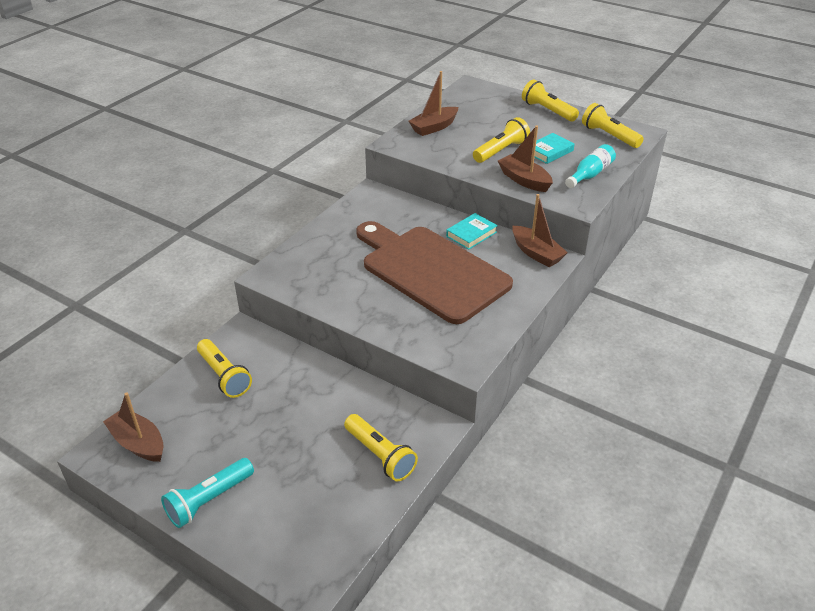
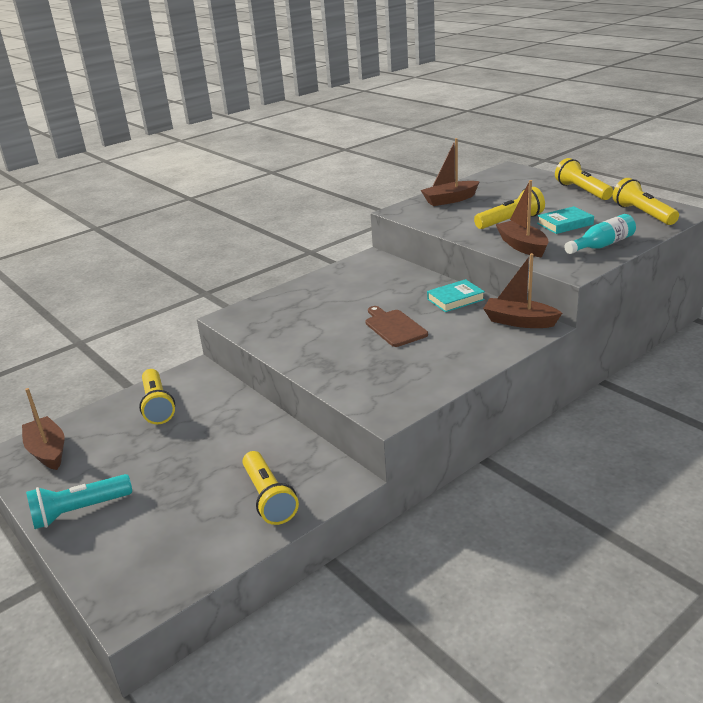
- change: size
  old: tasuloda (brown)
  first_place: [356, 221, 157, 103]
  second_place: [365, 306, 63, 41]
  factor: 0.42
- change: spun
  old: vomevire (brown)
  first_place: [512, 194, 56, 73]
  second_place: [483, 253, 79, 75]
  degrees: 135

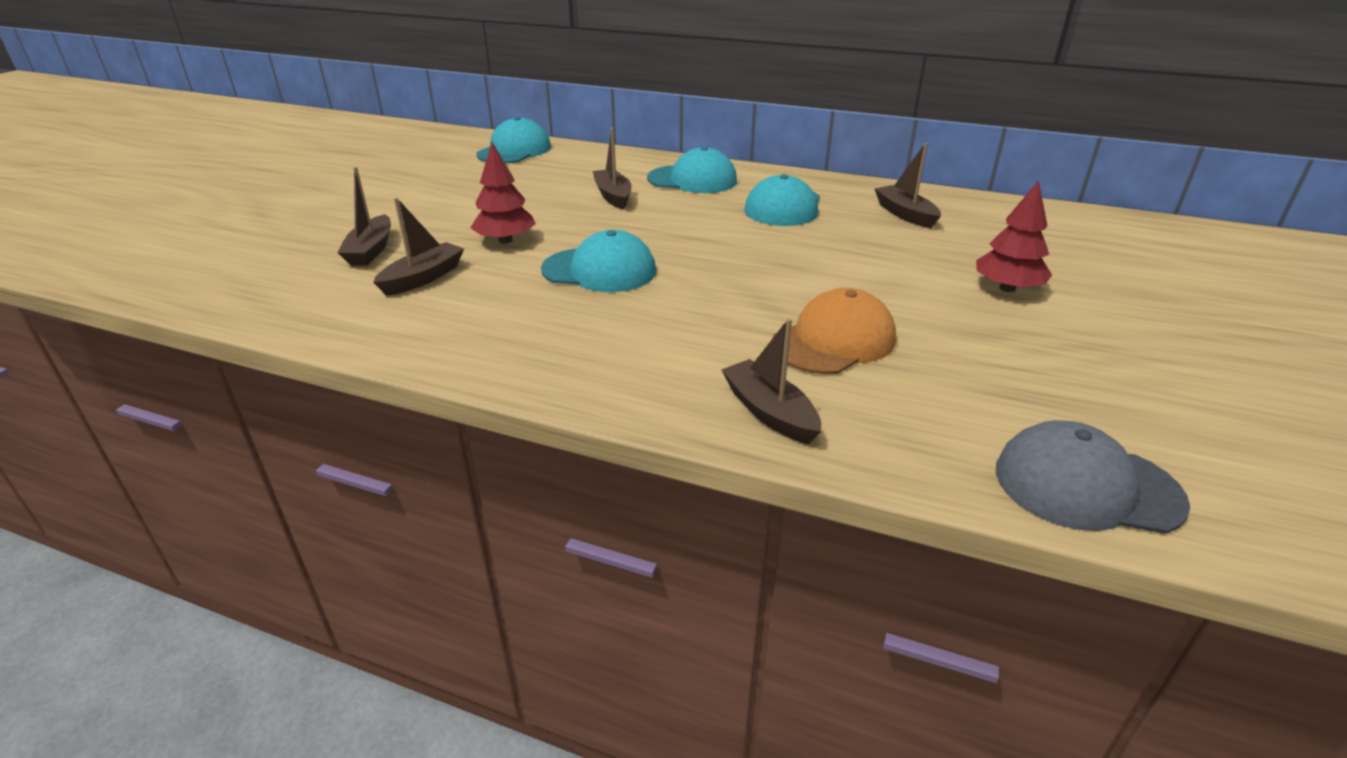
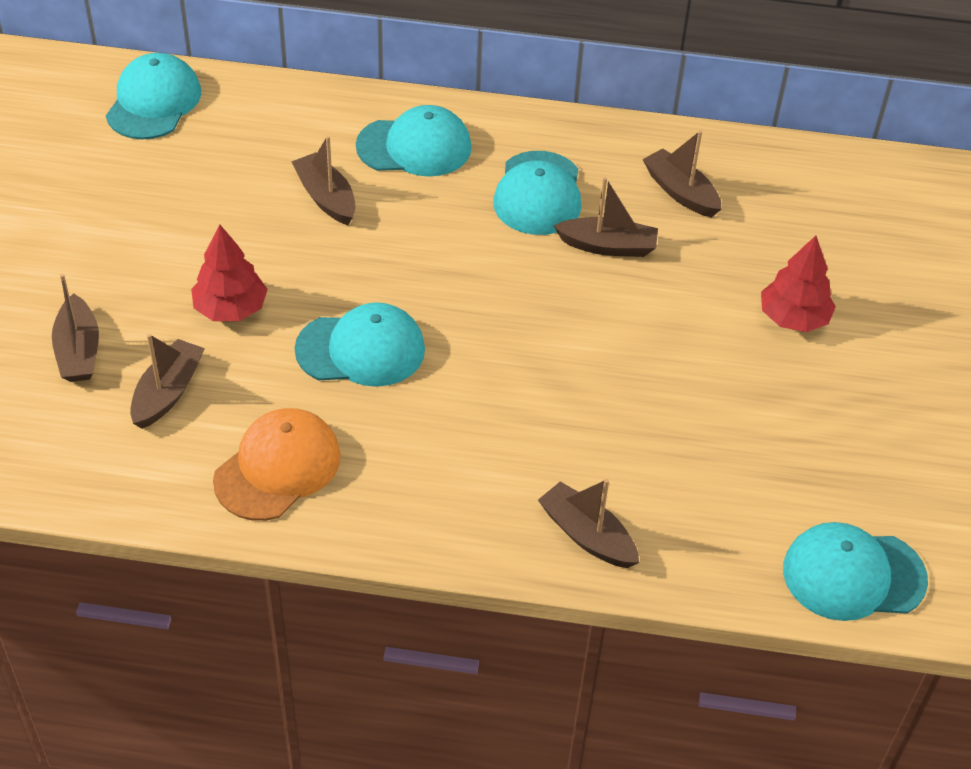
- change: relocated
  old: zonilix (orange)
  first_place: [772, 288, 124, 86]
  second_place: [213, 408, 128, 113]
- change: colour
  old: zonilix (grey)
  new: zonilix (turquoise)
  first_place: [996, 420, 194, 114]
  second_place: [783, 522, 145, 99]
- change: appeared
  new: vomevire (brown)
  second_place: [554, 177, 104, 80]

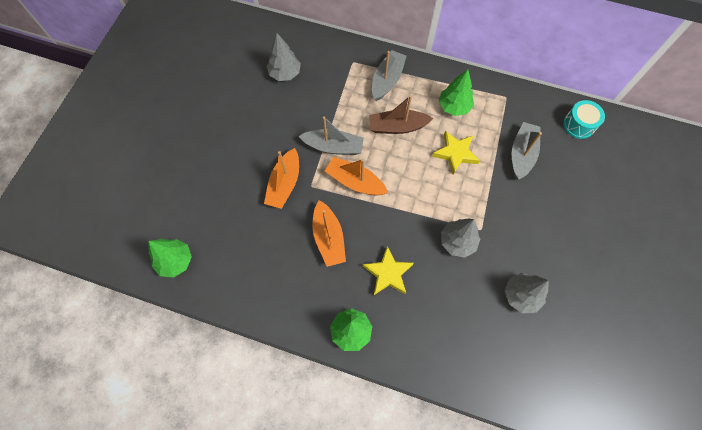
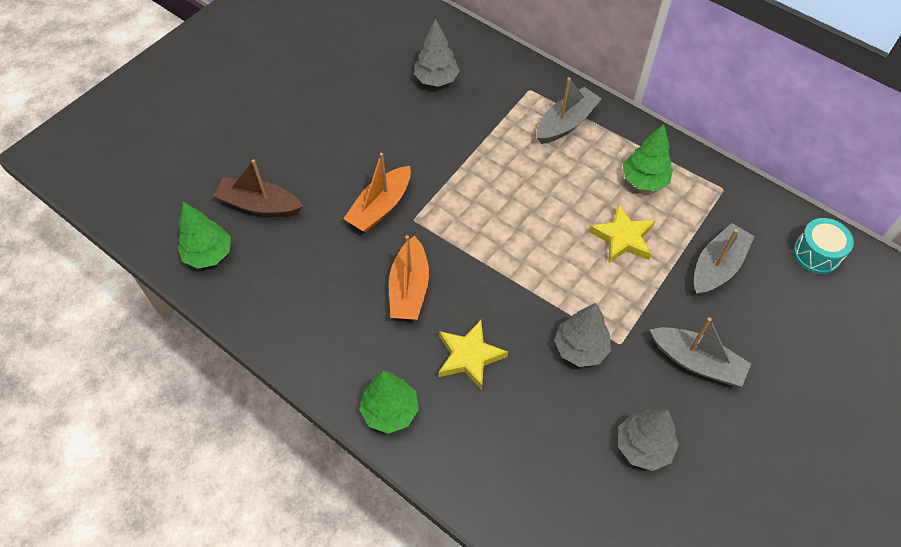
- change: relocated
  old: vomevire (grey)
  first_place: [299, 116, 65, 39]
  second_place: [650, 317, 101, 70]
- change: missing
  old: vomevire (orange)
  first_place: [325, 157, 63, 38]
- change: relocated
  old: vomevire (brown)
  first_place: [369, 95, 65, 39]
  second_place: [214, 159, 89, 58]

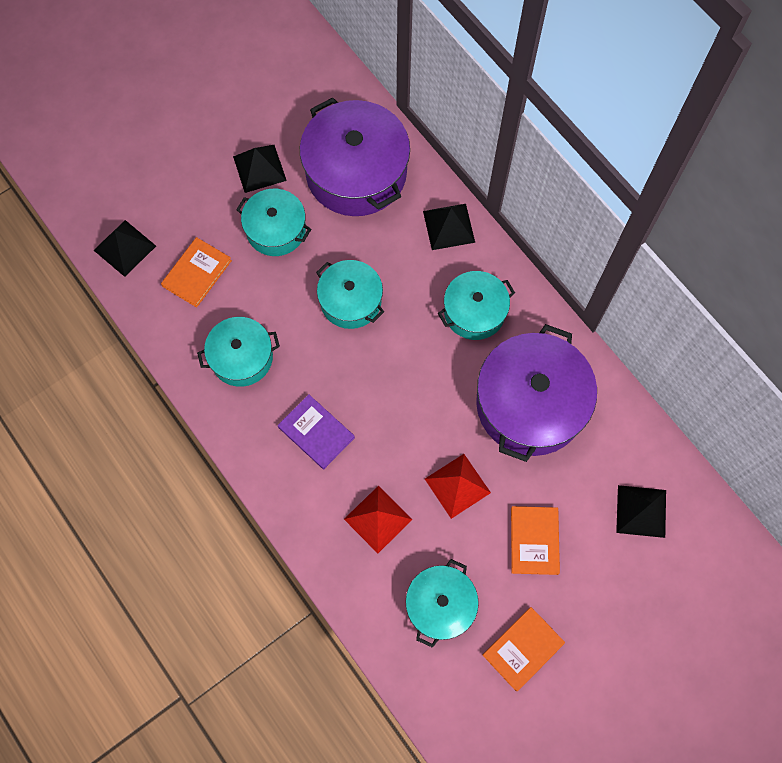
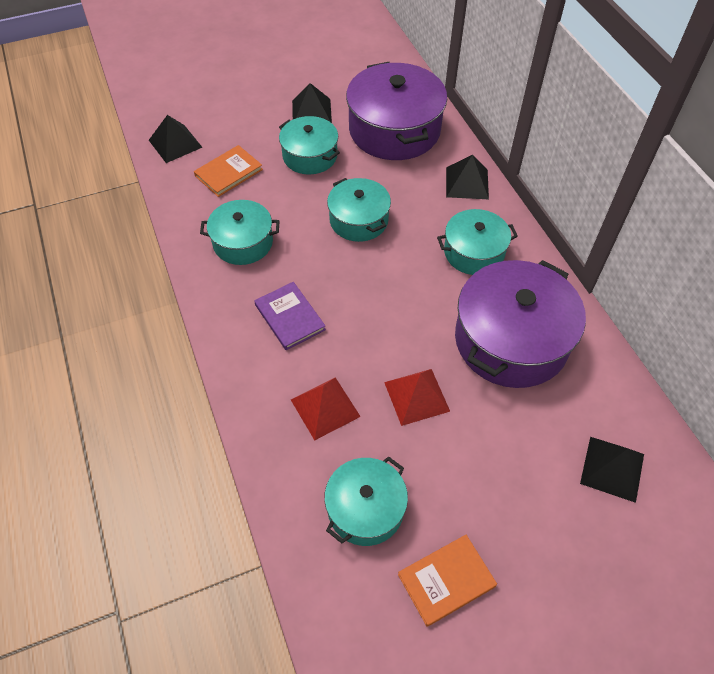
- change: missing
  old: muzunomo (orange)
  first_place: [511, 506, 49, 69]

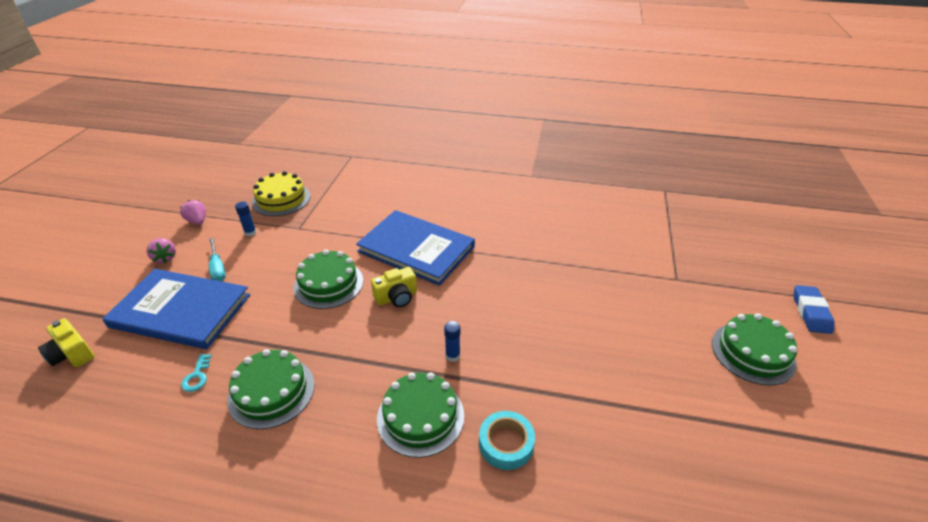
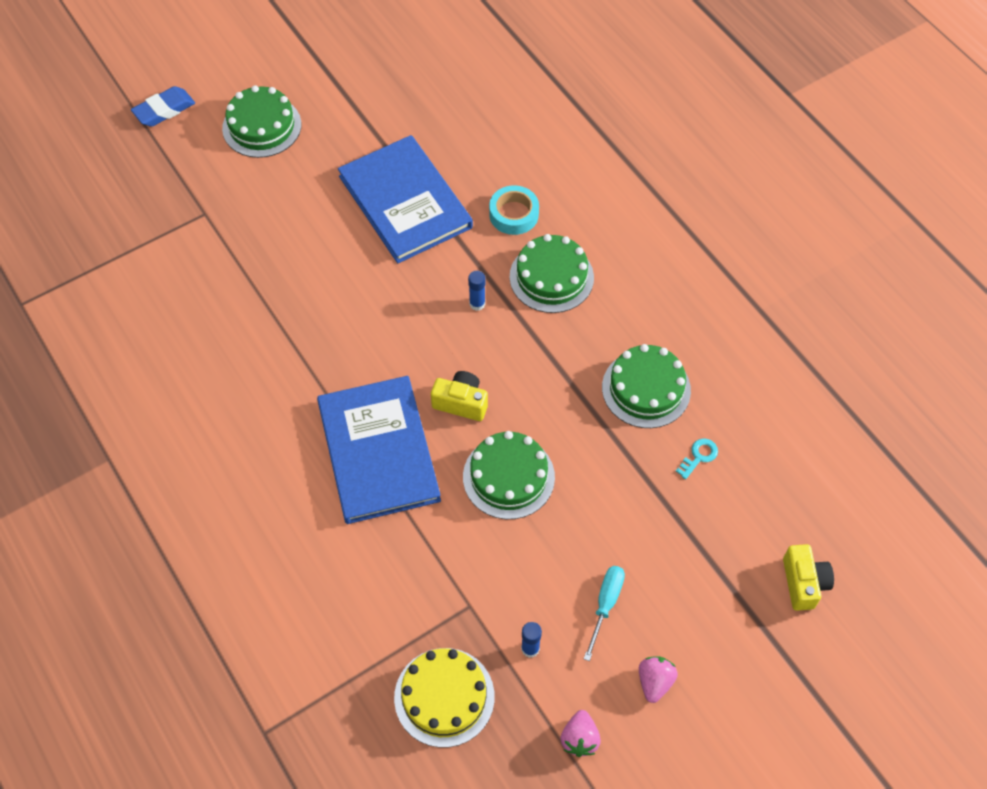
- change: relocated
  old: muzunomo (blue)
  first_place: [103, 269, 147, 80]
  second_place: [338, 135, 135, 128]

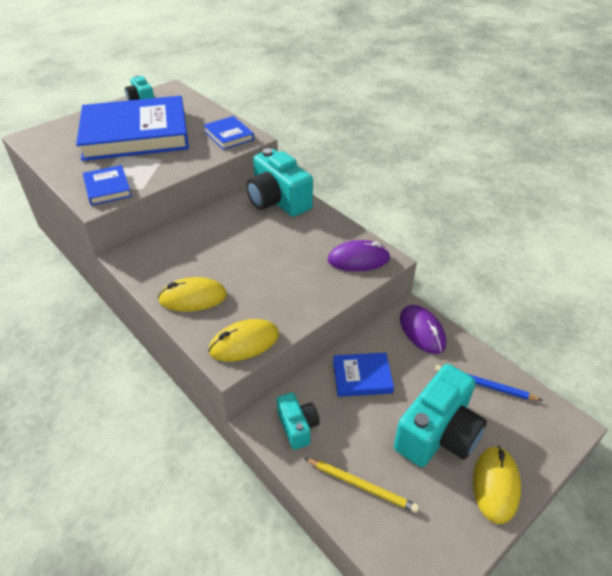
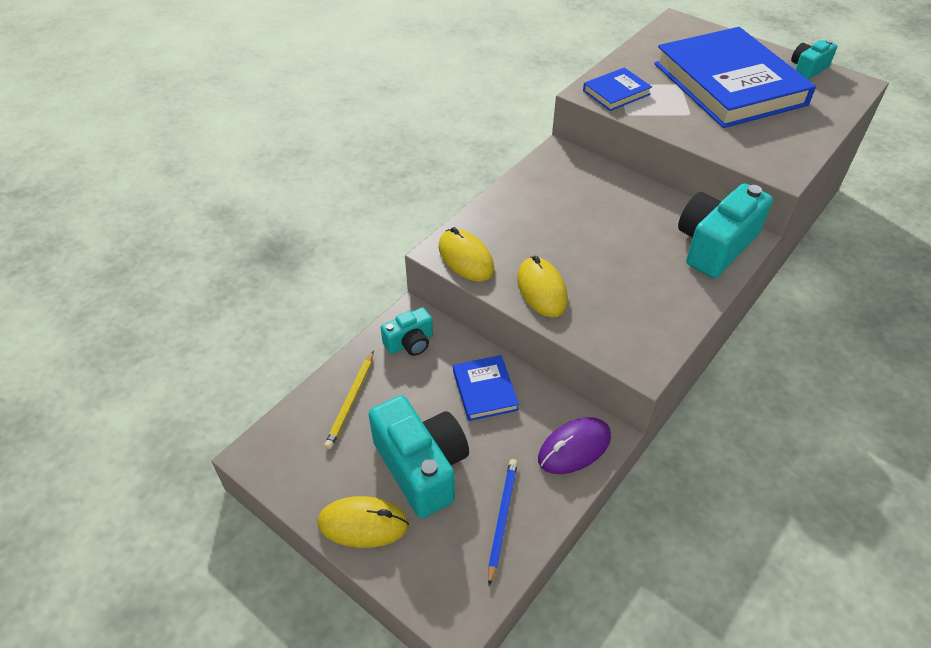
- change: relocated
  old: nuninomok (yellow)
  first_place: [158, 277, 69, 35]
  second_place: [517, 256, 51, 61]
- change: missing
  old: muzunomo (blue)
  first_place: [203, 116, 51, 34]
- change: missing
  old: nuninomok (purple)
  first_place: [327, 240, 63, 31]
- change: spun
  old: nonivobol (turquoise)
  first_place: [394, 364, 93, 103]
  second_place: [368, 395, 101, 123]
  degrees: -150

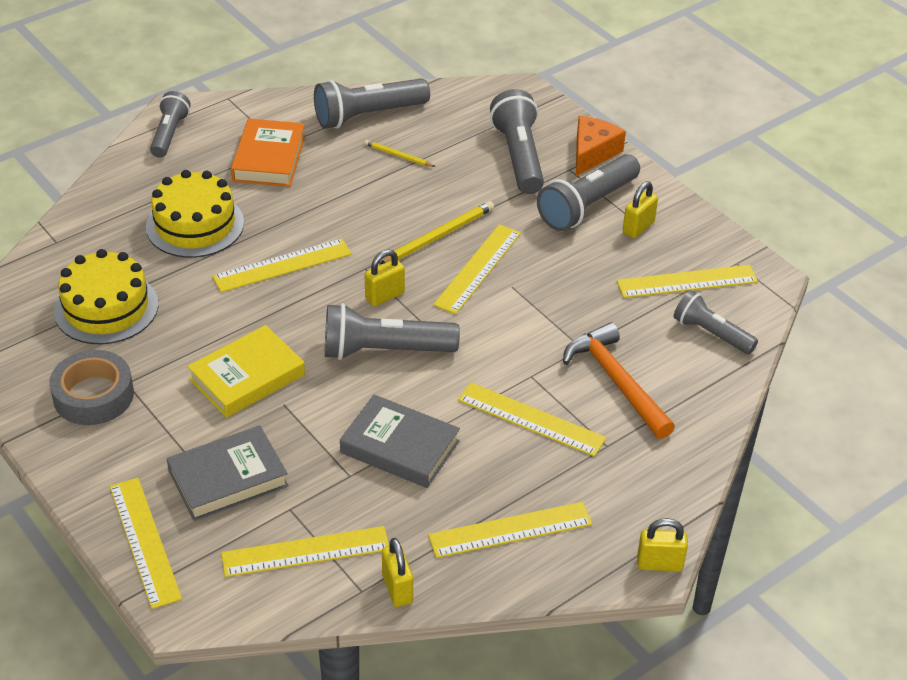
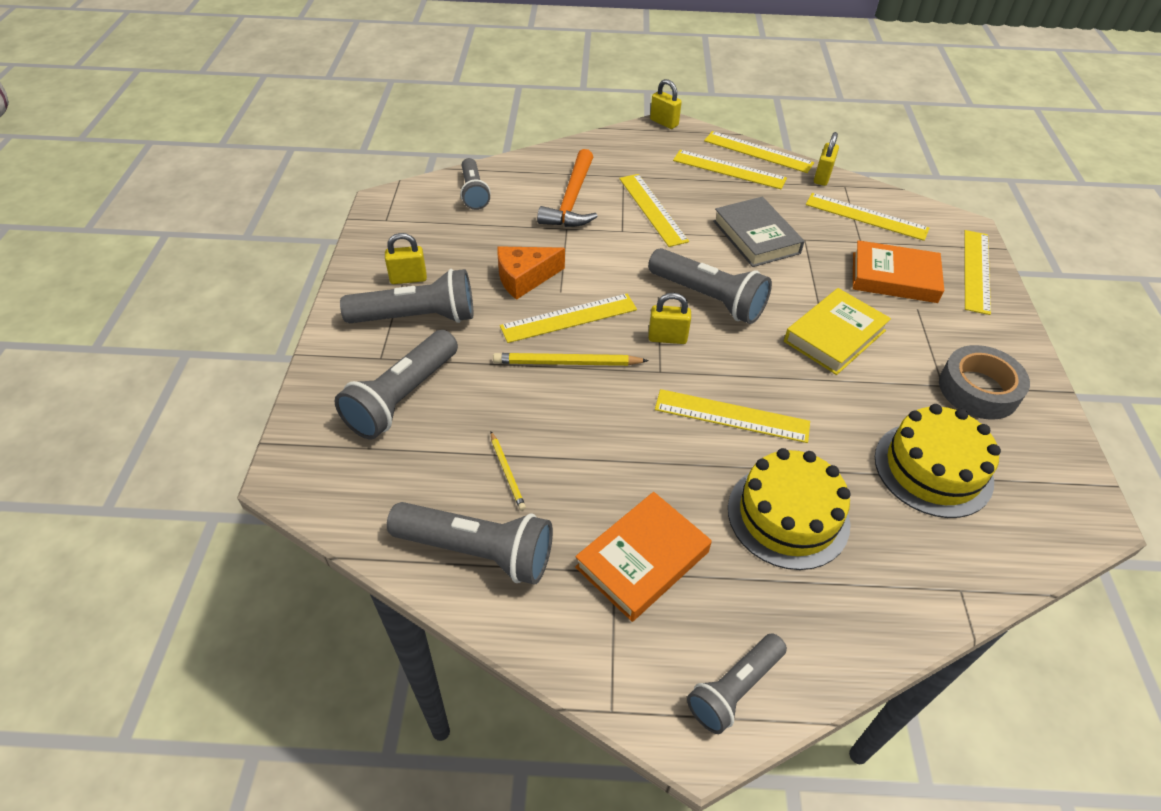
- change: colour
  old: muzunomo (grey)
  new: muzunomo (orange)
  first_place: [167, 425, 122, 96]
  second_place: [853, 240, 91, 63]
- change: spun
  old: muzunomo (yellow)
  first_place: [187, 325, 118, 93]
  second_place: [784, 288, 107, 87]
  degrees: -45
- change: relocated
  old: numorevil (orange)
  first_place: [576, 116, 50, 60]
  second_place: [497, 246, 68, 54]
- change: relocated
  old: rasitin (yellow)
  first_place: [617, 265, 141, 33]
  second_place: [704, 131, 110, 42]

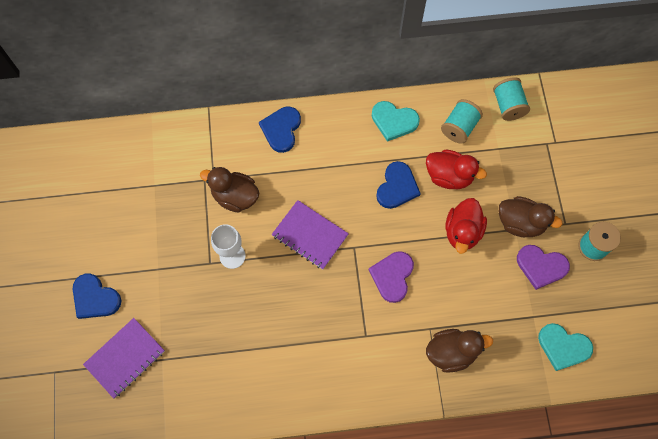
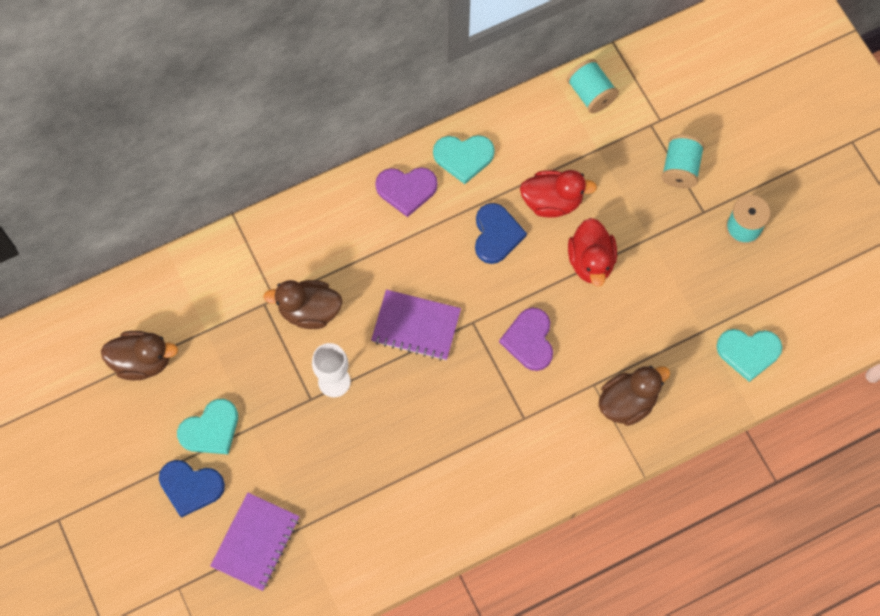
- change: missing
  old: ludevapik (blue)
  first_place: [259, 107, 42, 46]
- change: relocated
  old: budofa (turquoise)
  first_place: [441, 99, 42, 45]
  second_place: [661, 134, 44, 54]
- change: relocated
  old: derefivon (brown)
  first_place: [499, 196, 64, 42]
  second_place: [101, 331, 77, 49]
- change: relocated
  old: ludevapik (purple)
  first_place: [517, 245, 53, 45]
  second_place: [375, 167, 63, 50]
- change: appeared
  new: ludevapik (turquoise)
  second_place: [177, 399, 61, 55]

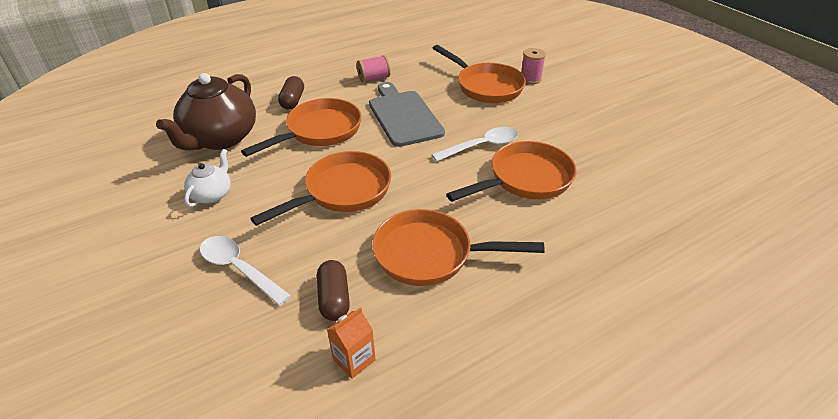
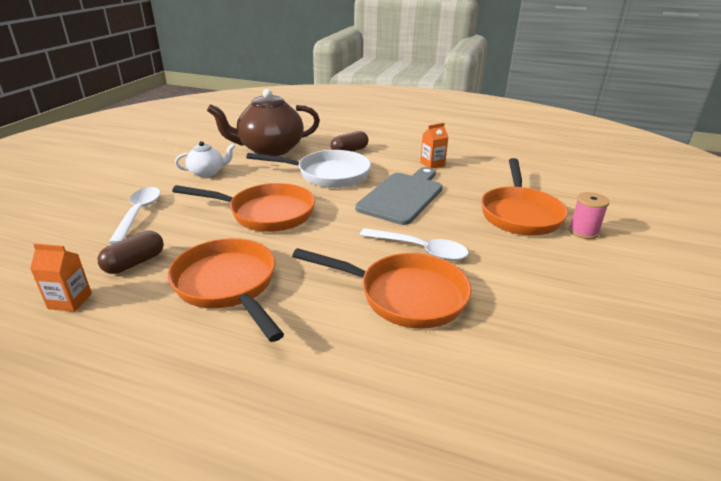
- change: colour
  old: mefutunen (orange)
  new: mefutunen (white)
  first_place: [241, 98, 121, 59]
  second_place: [246, 150, 125, 38]
- change: exchanged
  old: budofa (pink)
  new: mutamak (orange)
  first_place: [357, 55, 34, 27]
  second_place: [420, 123, 28, 45]

